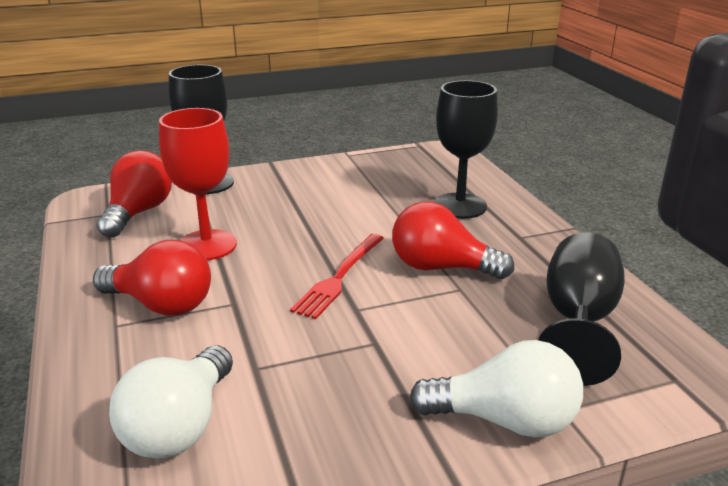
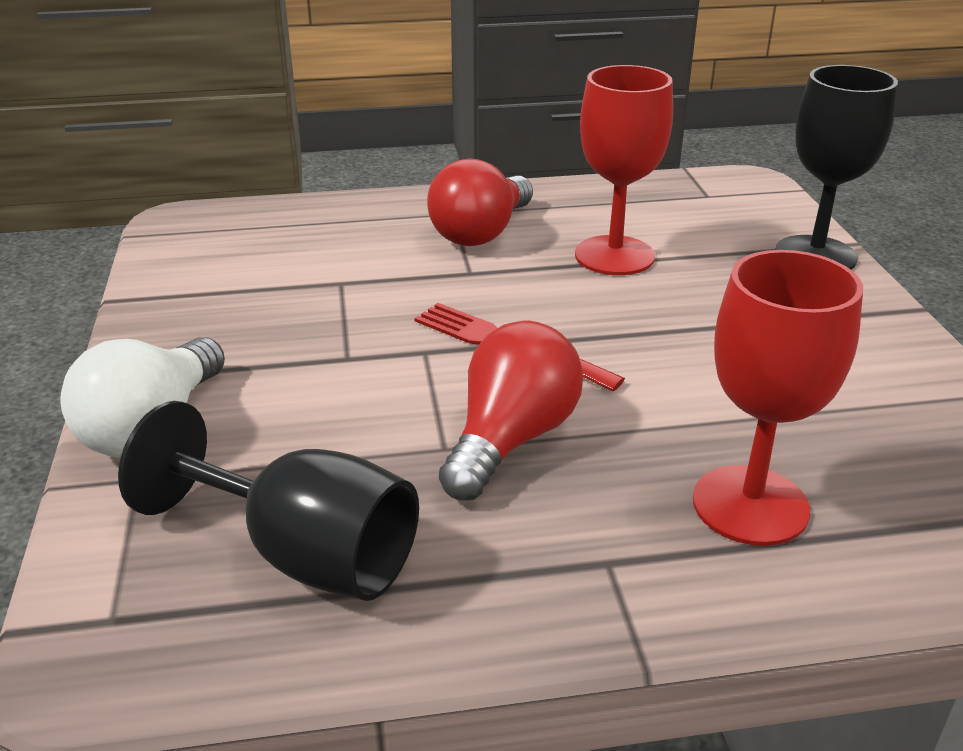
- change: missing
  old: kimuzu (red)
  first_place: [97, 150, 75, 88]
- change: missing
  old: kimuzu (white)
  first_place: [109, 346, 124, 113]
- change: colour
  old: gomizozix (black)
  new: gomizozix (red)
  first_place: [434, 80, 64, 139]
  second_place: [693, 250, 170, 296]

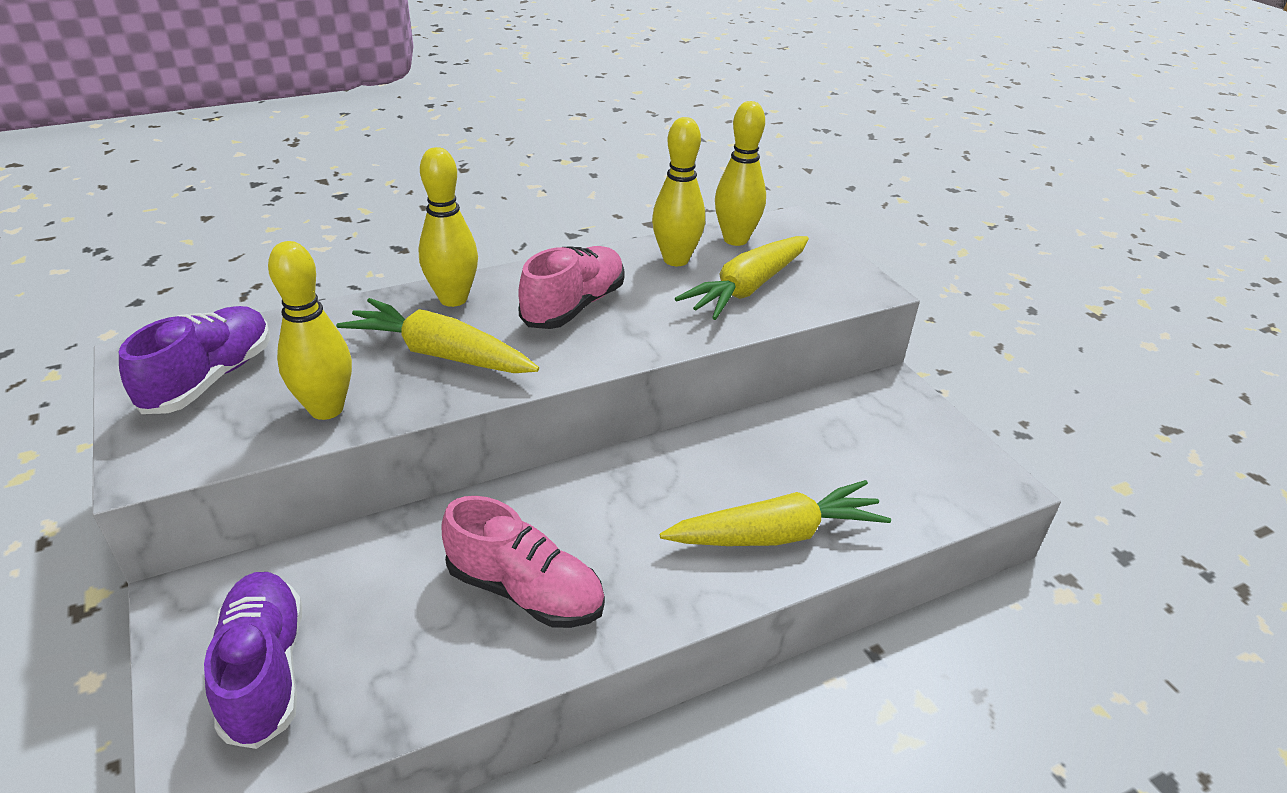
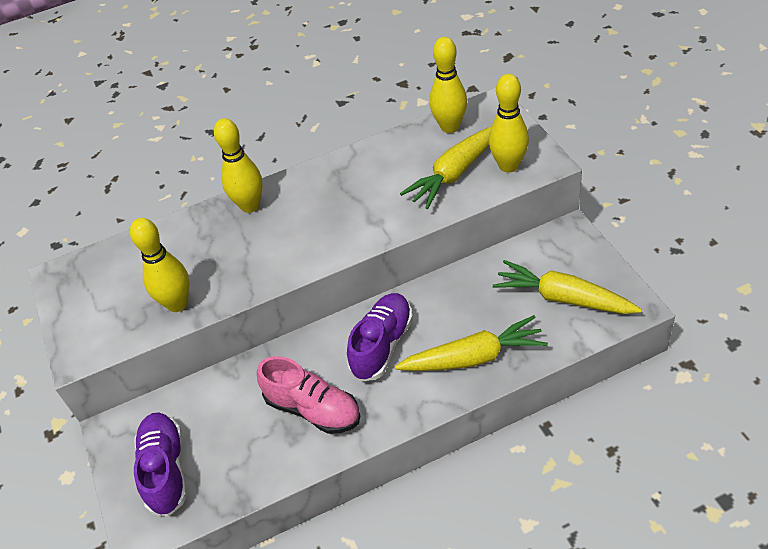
- change: relocated
  old: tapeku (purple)
  first_place: [119, 306, 151, 108]
  second_place: [347, 293, 66, 89]
- change: relocated
  old: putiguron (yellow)
  first_place: [336, 298, 203, 75]
  second_place: [493, 260, 149, 54]
- change: missing
  old: tapeku (pink)
  first_place: [518, 246, 107, 83]
- change: relocated
  old: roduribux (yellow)
  first_place: [652, 117, 53, 149]
  second_place: [489, 74, 40, 99]

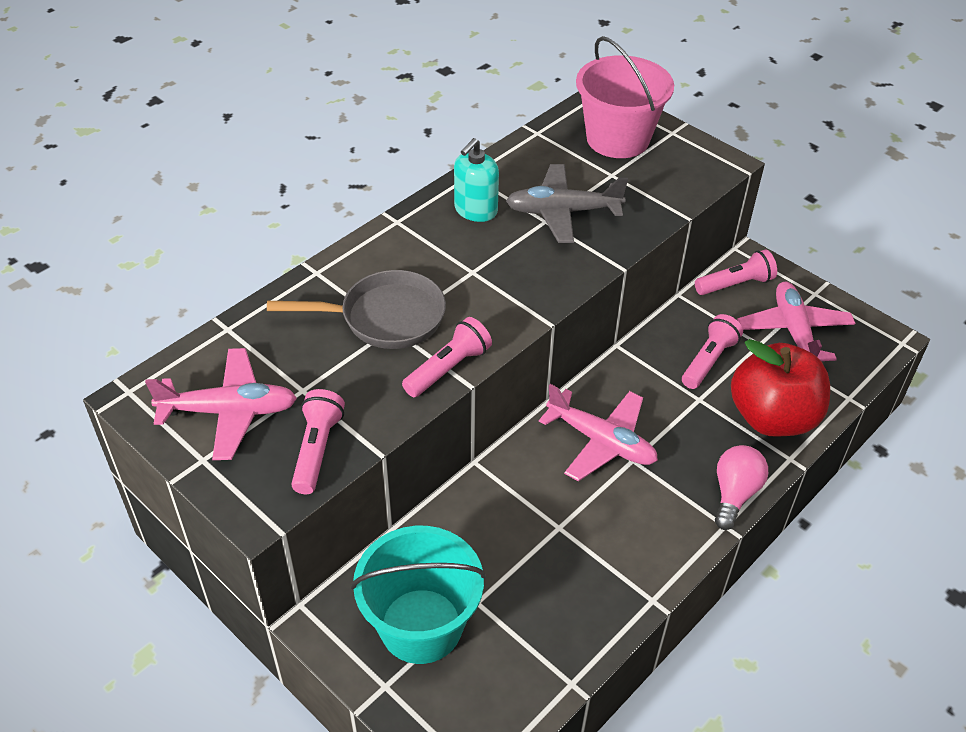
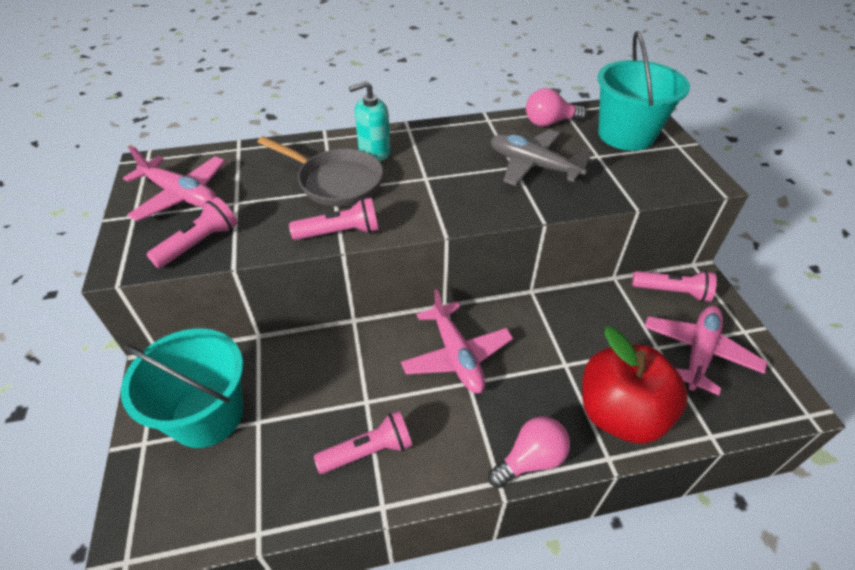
- change: relocated
  old: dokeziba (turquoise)
  first_place: [454, 138, 45, 84]
  second_place: [349, 81, 42, 80]
- change: colour
  old: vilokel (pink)
  new: vilokel (turquoise)
  first_place: [576, 36, 98, 122]
  second_place: [598, 31, 92, 120]
- change: relocated
  old: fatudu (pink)
  first_place: [682, 314, 61, 75]
  second_place: [314, 411, 98, 63]
- change: appeared
  new: kimuzu (pink)
  second_place: [526, 88, 60, 39]

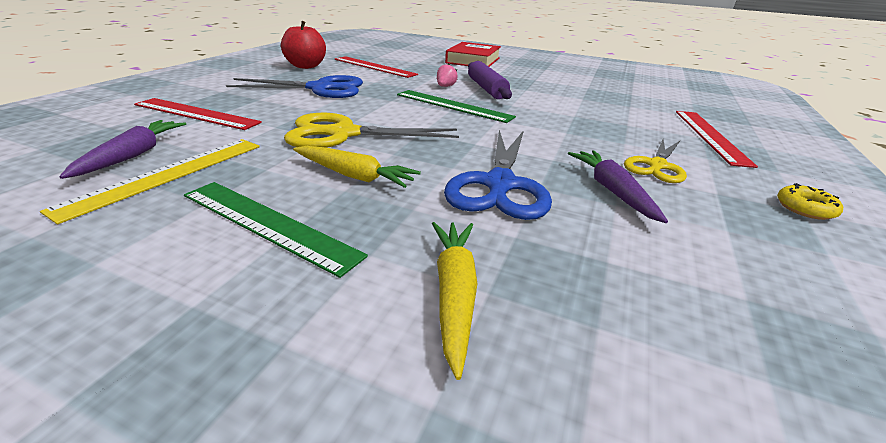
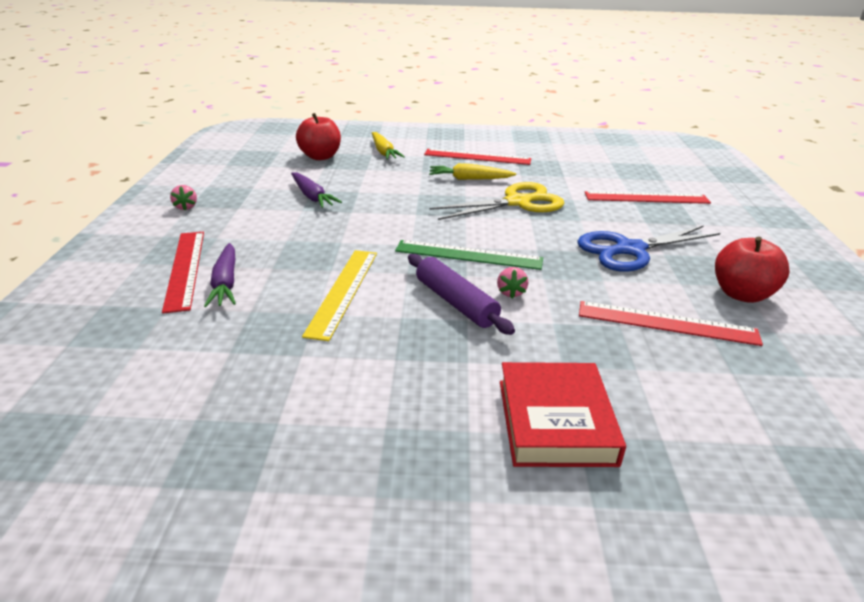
- change: relocated
  old: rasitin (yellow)
  first_place: [40, 139, 220, 85]
  second_place: [302, 250, 75, 91]
- change: relocated
  old: putiguron (purple)
  first_place: [59, 120, 127, 59]
  second_place: [204, 243, 32, 64]
- change: colour
  old: rasitin (green)
  new: rasitin (red)
  first_place: [184, 182, 184, 96]
  second_place: [424, 149, 107, 16]
- change: missing
  old: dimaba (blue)
  first_place: [444, 130, 108, 90]
- change: missing
  old: dimaba (yellow)
  first_place: [624, 139, 63, 44]
- change: exchanged
  old: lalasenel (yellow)
  new: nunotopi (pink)
  first_place: [777, 183, 66, 37]
  second_place: [170, 185, 27, 25]
- change: appeared
  new: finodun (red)
  second_place: [296, 113, 45, 47]

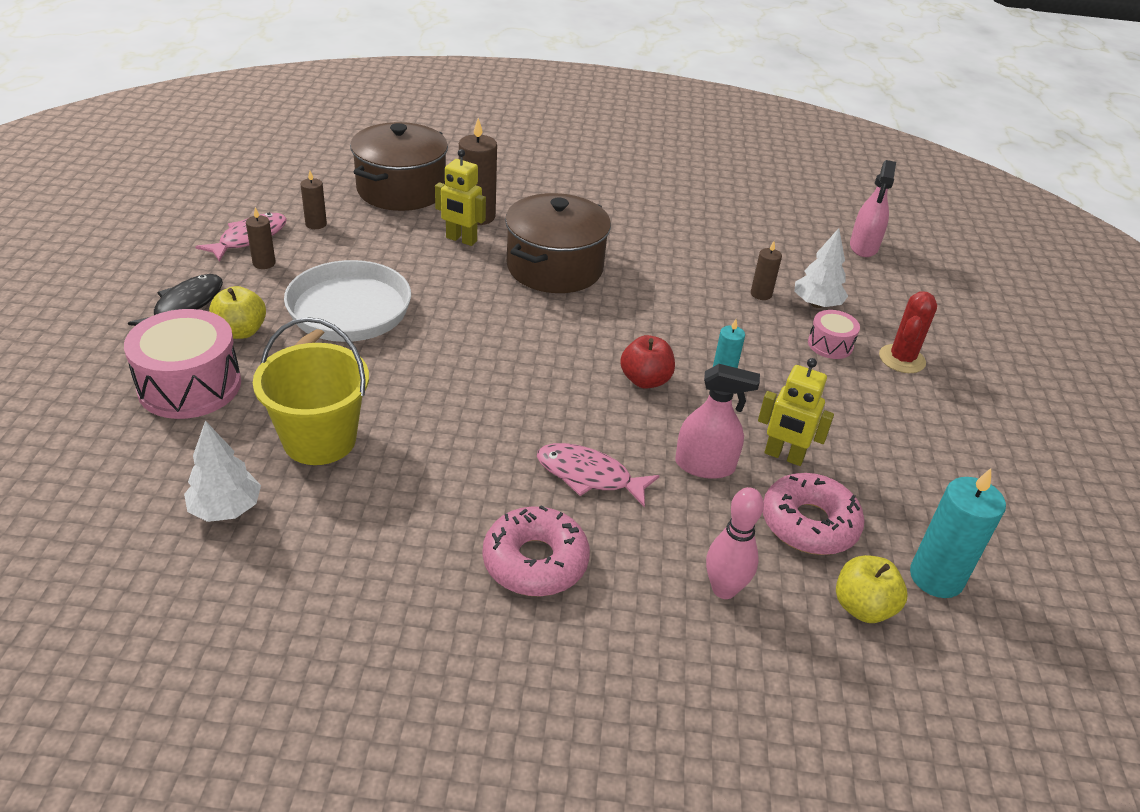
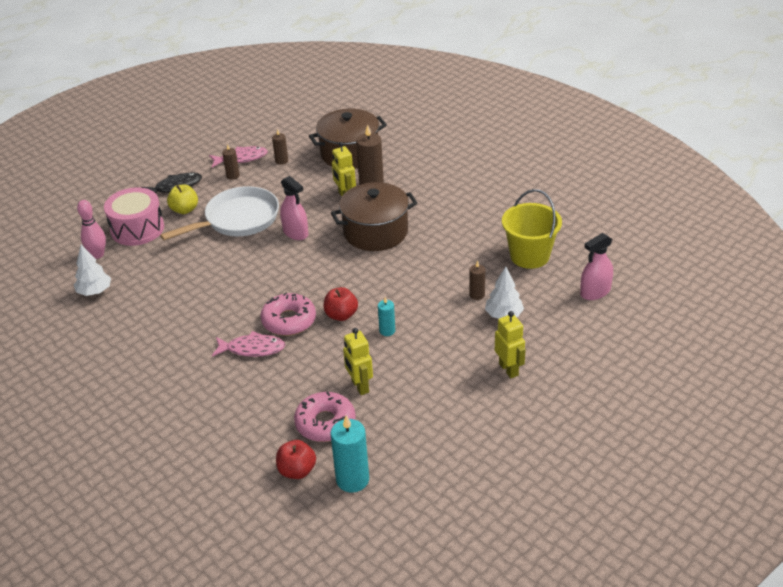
- change: relocated
  old: vilokel (yellow)
  first_place: [253, 317, 116, 148]
  second_place: [502, 189, 60, 80]
- change: relocated
  old: lalasenel (pink)
  first_place: [483, 505, 107, 91]
  second_place: [260, 292, 56, 44]
- change: spun
  old: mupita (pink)
  first_place: [537, 443, 123, 65]
  second_place: [212, 331, 73, 26]
  degrees: 120
- change: relocated
  old: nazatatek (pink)
  first_place: [675, 364, 85, 115]
  second_place: [280, 176, 28, 64]
- change: relocated
  old: roduribux (pink)
  first_place: [706, 487, 58, 112]
  second_place: [77, 200, 29, 59]
- change: missing
  old: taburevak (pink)
  first_place: [808, 310, 52, 49]
- change: colour
  old: finodun (yellow)
  new: finodun (red)
  first_place: [836, 555, 71, 68]
  second_place: [276, 440, 40, 39]
- change: exchanged
  old: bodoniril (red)
  new: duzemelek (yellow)
  first_place: [879, 291, 58, 82]
  second_place: [495, 311, 30, 67]

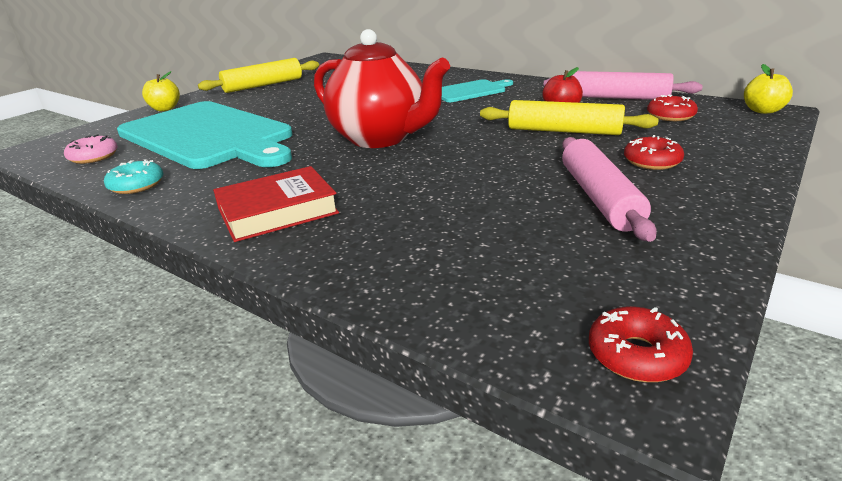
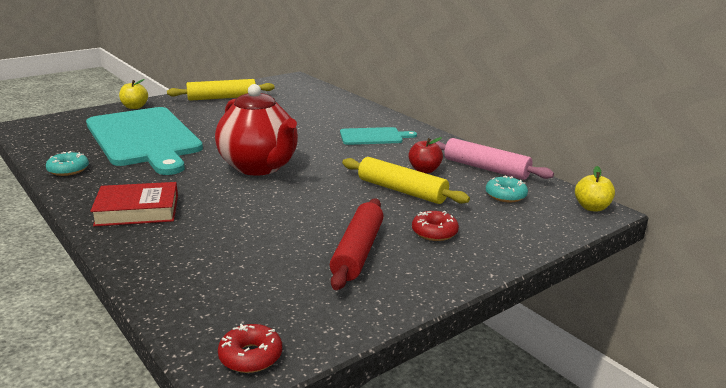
- change: missing
  old: lalasenel (pink)
  first_place: [64, 134, 54, 30]
- change: colour
  old: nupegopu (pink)
  new: nupegopu (red)
  first_place: [562, 137, 95, 105]
  second_place: [330, 198, 54, 92]
- change: colour
  old: lalasenel (red)
  new: lalasenel (turquoise)
  first_place: [647, 95, 51, 26]
  second_place: [486, 175, 42, 27]

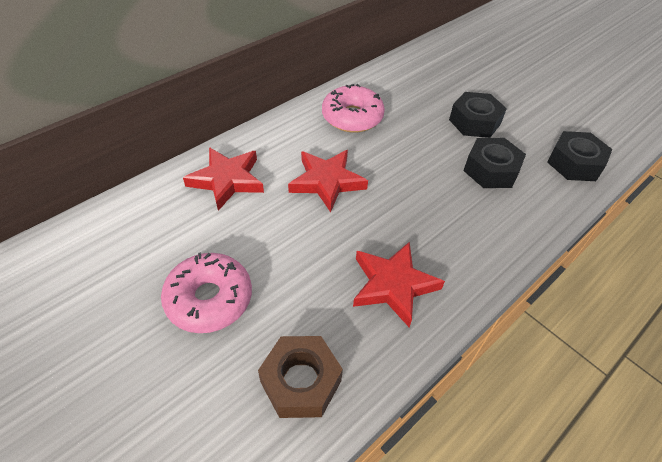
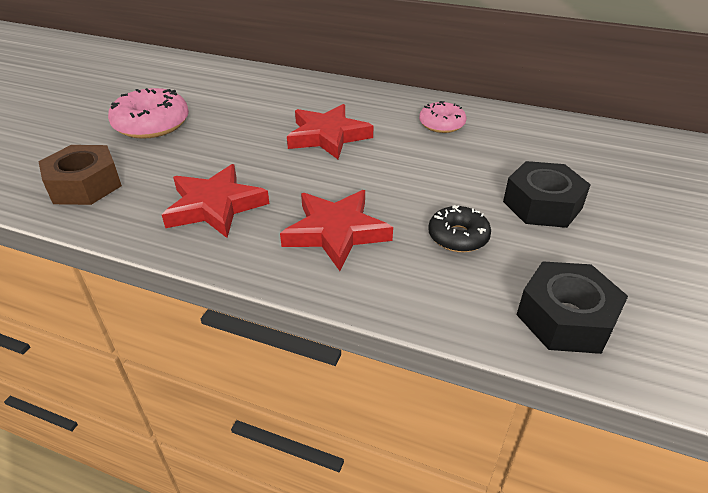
- change: relocated
  old: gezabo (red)
  first_place: [183, 147, 81, 64]
  second_place: [280, 190, 113, 81]
- change: size
  old: lalasenel (pink)
  first_place: [322, 84, 63, 49]
  second_place: [419, 101, 47, 32]
  factor: 0.62
- change: exchanged
  old: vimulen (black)
  new: lalasenel (black)
  first_place: [463, 138, 63, 50]
  second_place: [428, 205, 63, 47]

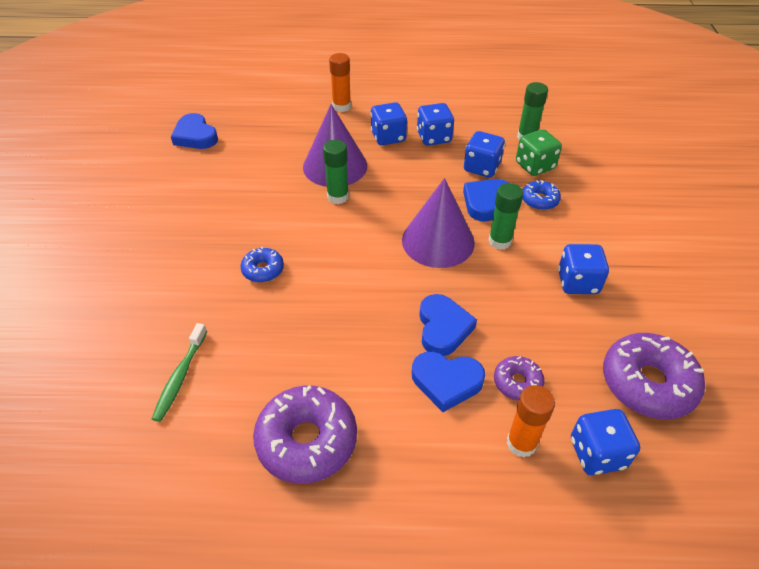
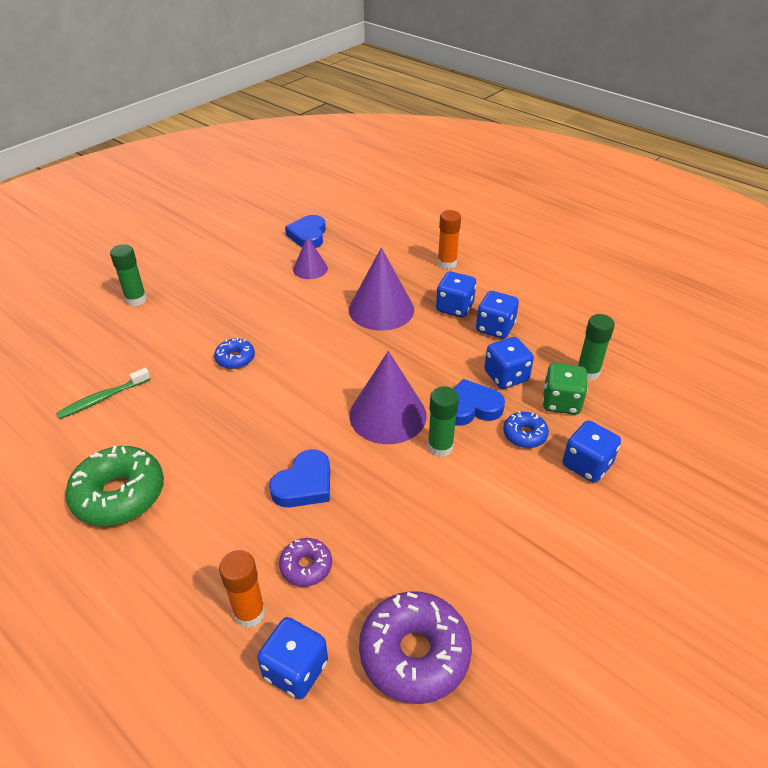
- change: colour
  old: lalasenel (purple)
  new: lalasenel (green)
  first_place: [253, 385, 104, 99]
  second_place: [65, 446, 99, 80]
- change: relocated
  old: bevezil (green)
  first_place: [323, 140, 26, 64]
  second_place: [110, 244, 37, 62]
- change: missing
  old: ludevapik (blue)
  first_place: [412, 352, 73, 60]
- change: relocated
  old: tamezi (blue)
  first_place: [558, 244, 51, 50]
  second_place: [562, 420, 59, 63]
- change: appeared
  new: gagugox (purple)
  second_place: [293, 236, 35, 43]

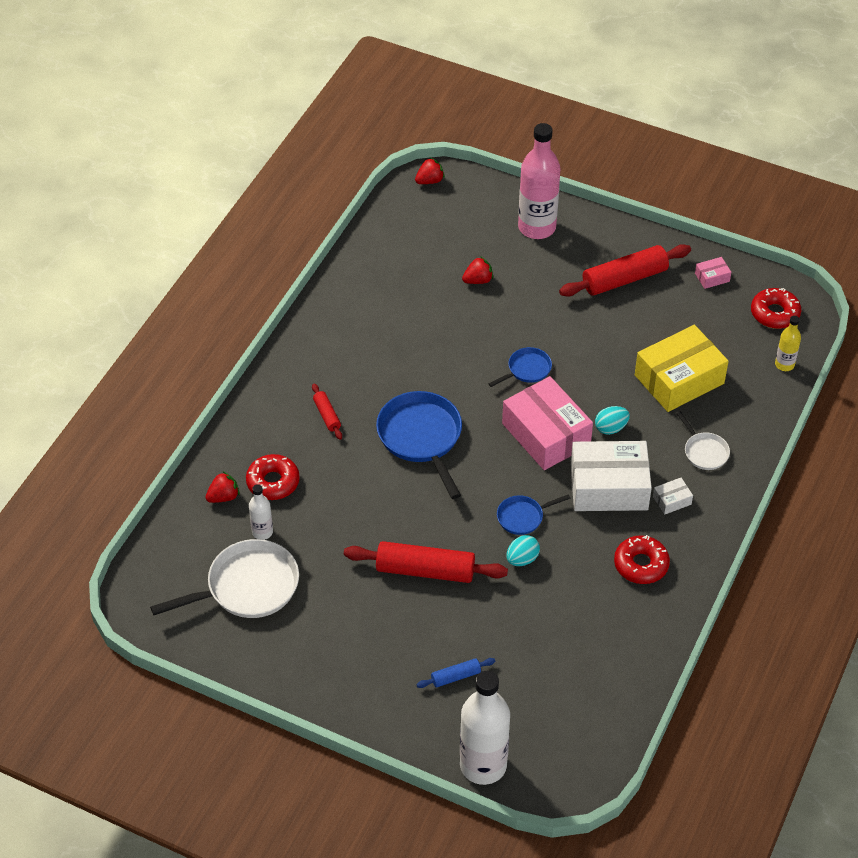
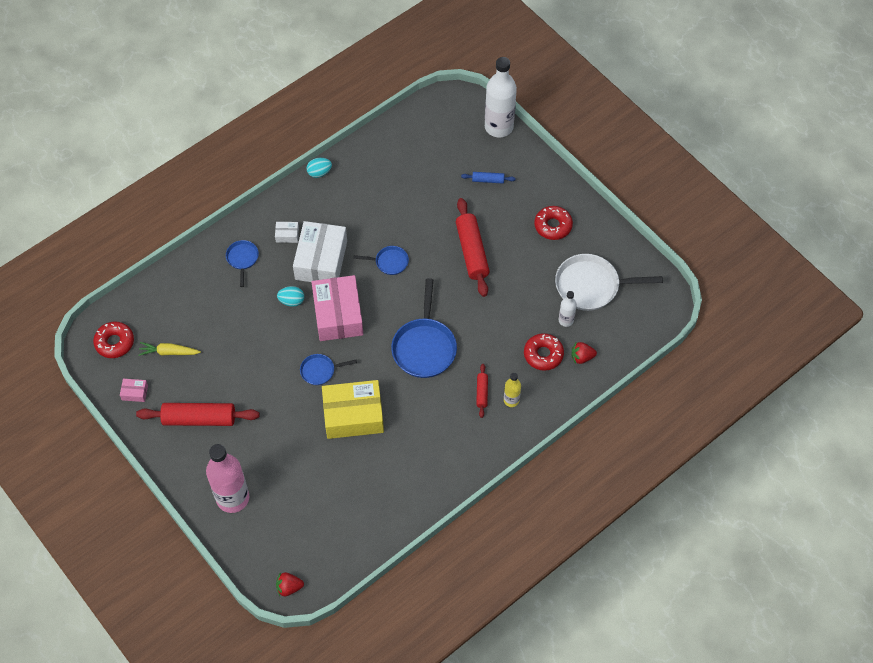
- change: spun
  old: nupegopu (red)
  first_place: [344, 541, 164, 42]
  second_place: [456, 198, 34, 99]
  degrees: 45
- change: missing
  old: nunotopi (red)
  first_place: [462, 256, 31, 28]
- change: relocated
  old: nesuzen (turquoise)
  first_place: [506, 535, 34, 31]
  second_place: [306, 158, 26, 20]
- change: spun
  old: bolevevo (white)
  first_place: [571, 441, 81, 70]
  second_place: [293, 221, 54, 61]
  degrees: 75
- change: relocated
  old: lalasenel (red)
  first_place: [614, 535, 56, 49]
  second_place: [534, 206, 39, 34]
- change: relocated
  old: bolevevo (yellow)
  first_place: [635, 325, 94, 87]
  second_place: [322, 380, 62, 59]
- change: colour
  old: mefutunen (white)
  new: mefutunen (blue)
  first_place: [676, 411, 54, 59]
  second_place: [226, 240, 33, 47]
- change: relocated
  old: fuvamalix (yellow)
  first_place: [775, 316, 26, 55]
  second_place: [504, 373, 17, 34]
- change: appeared
  new: putiguron (yellow)
  second_place: [138, 342, 63, 14]

